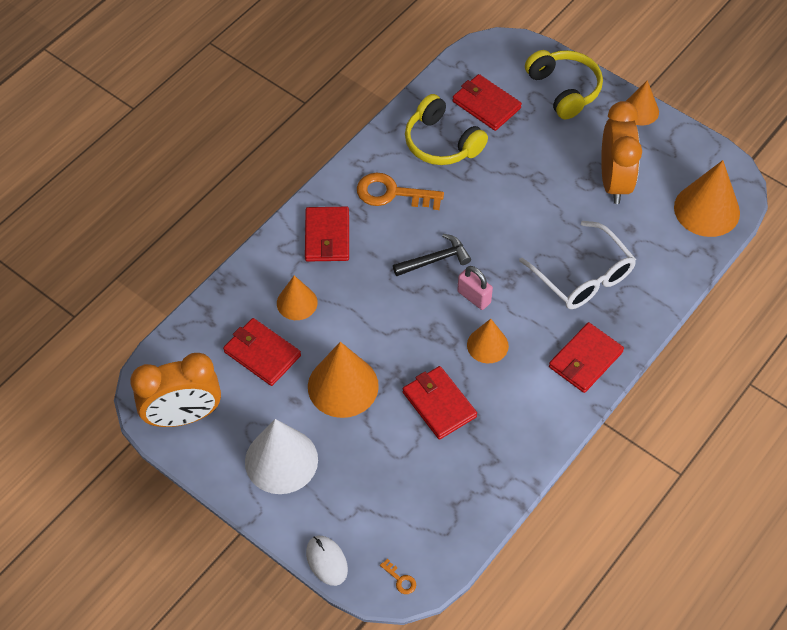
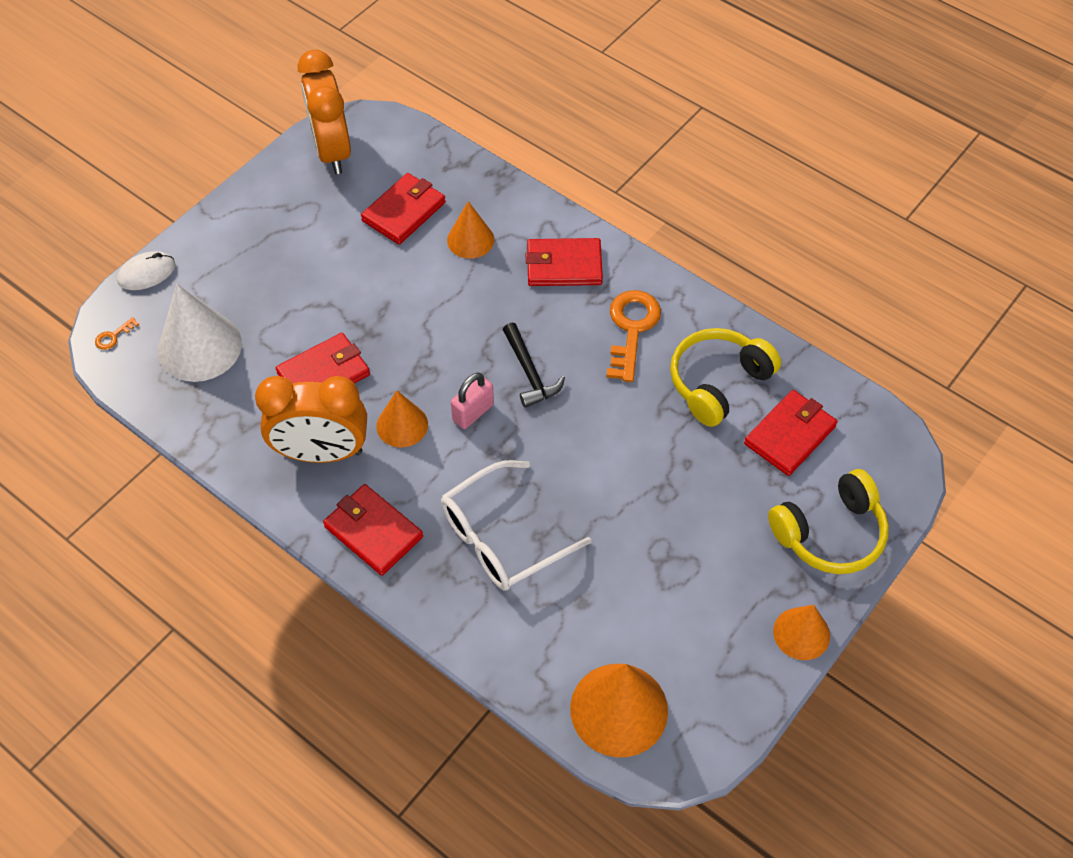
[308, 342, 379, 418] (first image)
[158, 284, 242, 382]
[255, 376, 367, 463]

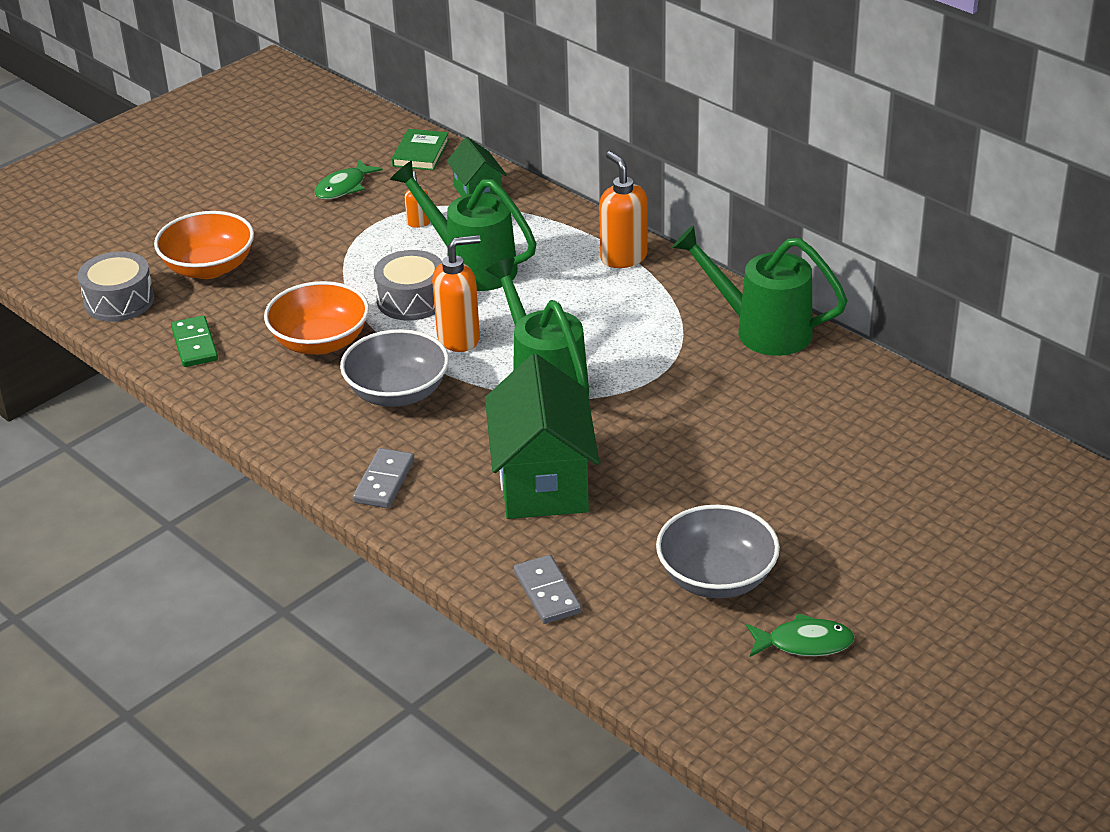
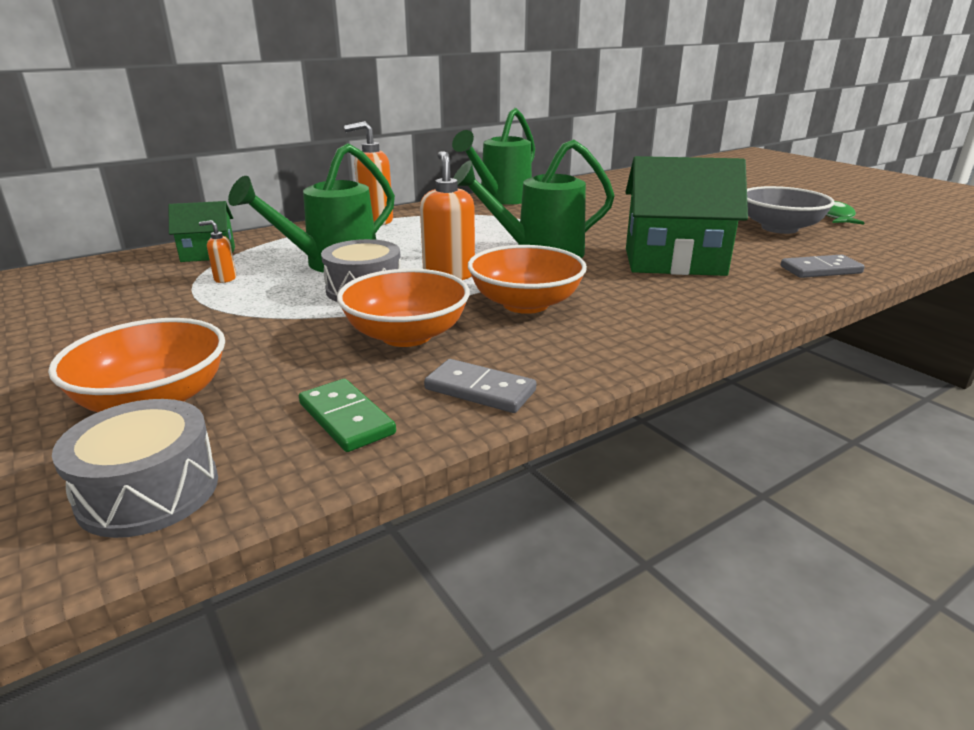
[314, 159, 383, 200] (first image)
[392, 129, 449, 170] (first image)
[424, 359, 536, 413]
[468, 245, 587, 314]
[299, 379, 396, 452]

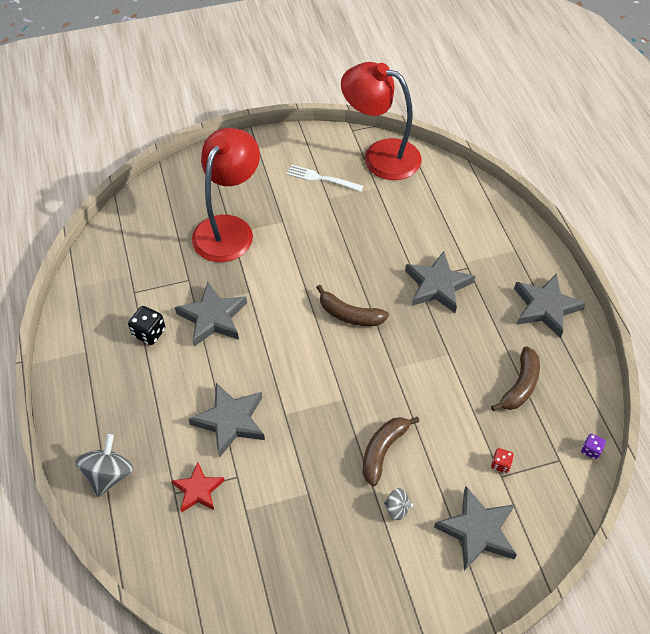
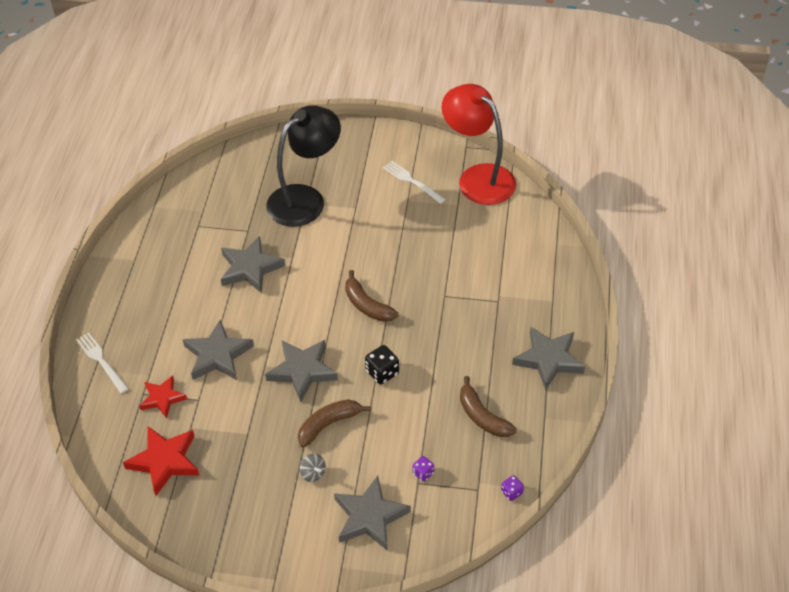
[123, 427, 199, 496]
[365, 345, 399, 384]
[265, 340, 338, 402]
[76, 333, 129, 393]
[266, 105, 341, 227]
[412, 456, 434, 482]
[460, 376, 517, 437]

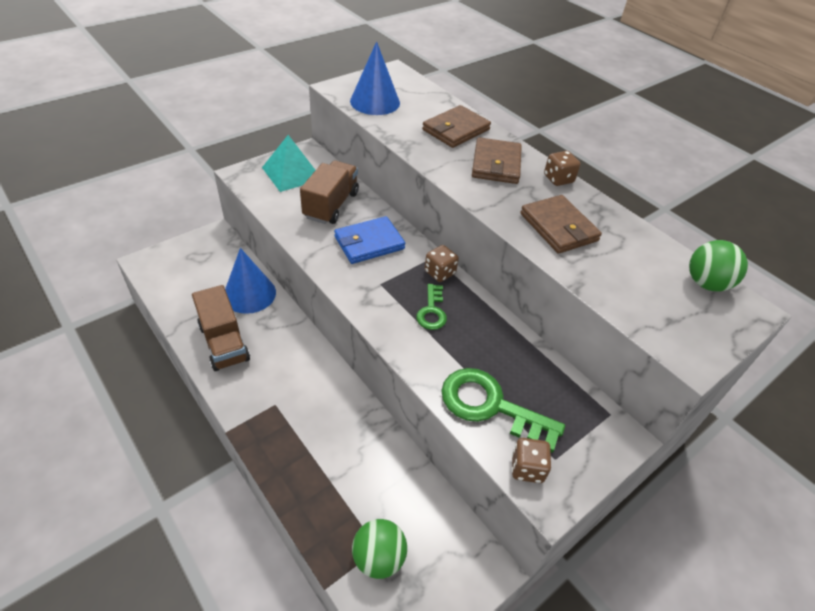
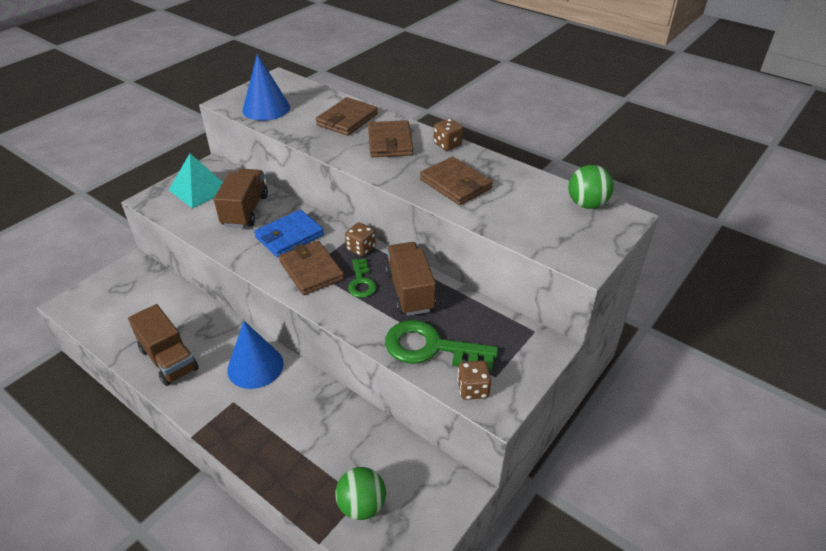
[279, 241, 344, 295]
[385, 242, 436, 316]
[227, 321, 284, 389]

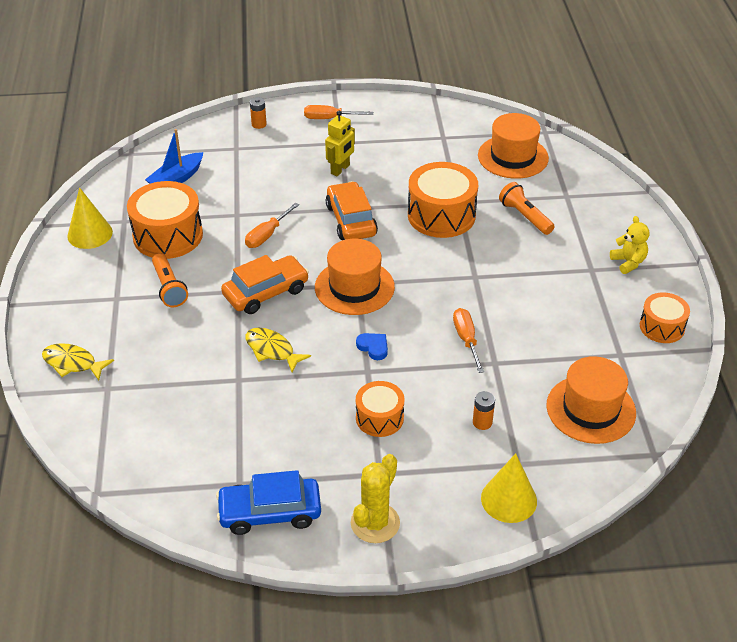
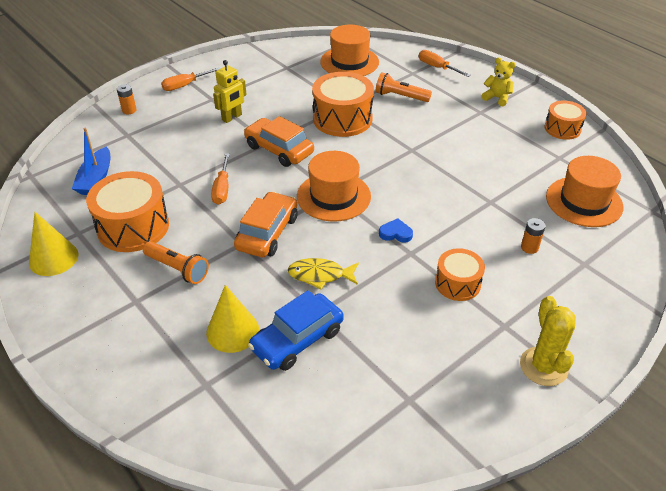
[42, 343, 114, 381] (first image)
[248, 290, 344, 371]
[419, 50, 471, 77]
[206, 285, 259, 353]
[213, 60, 247, 123]

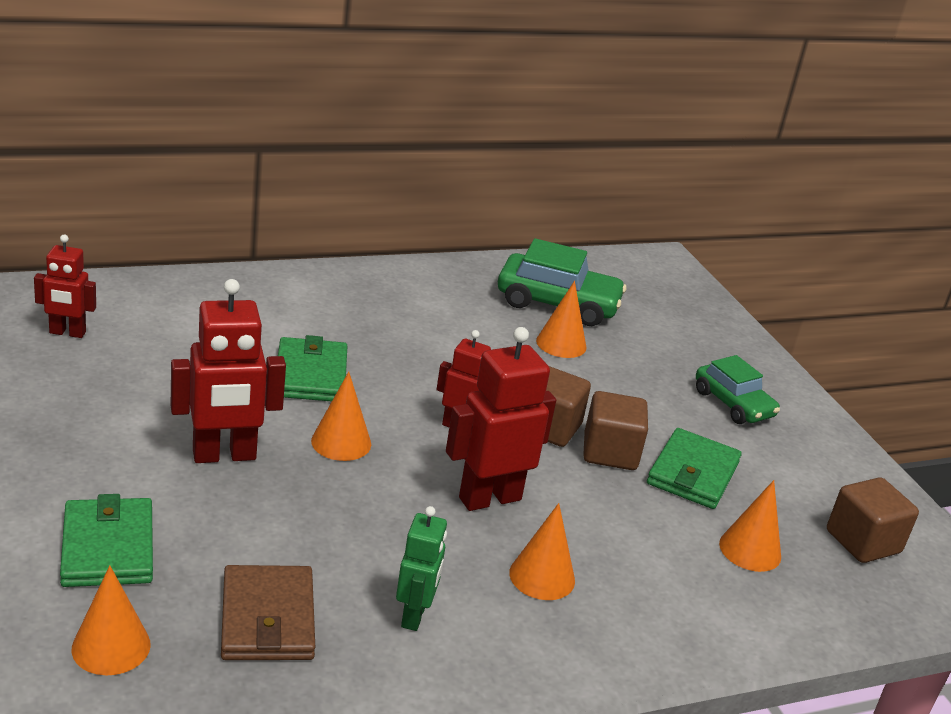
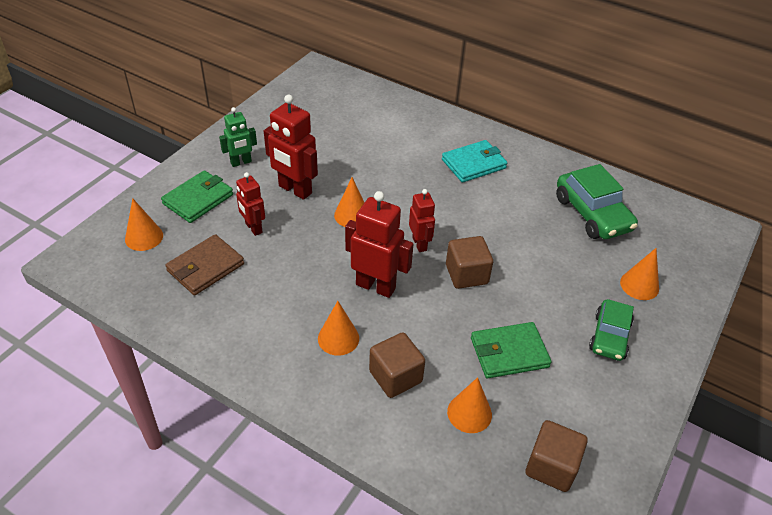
[278, 335, 347, 401] (first image)
[442, 140, 507, 183]
[236, 172, 265, 236]
[219, 107, 257, 167]
[620, 248, 659, 300]
[369, 332, 425, 398]

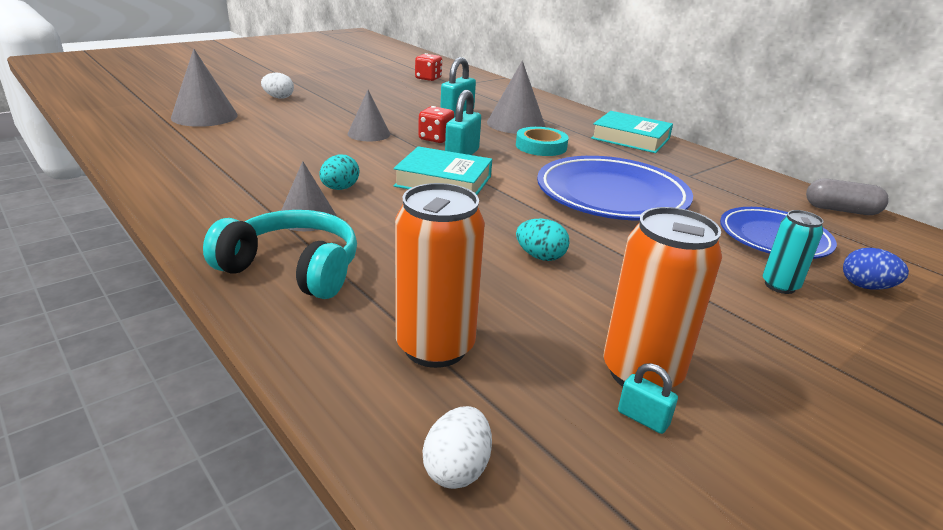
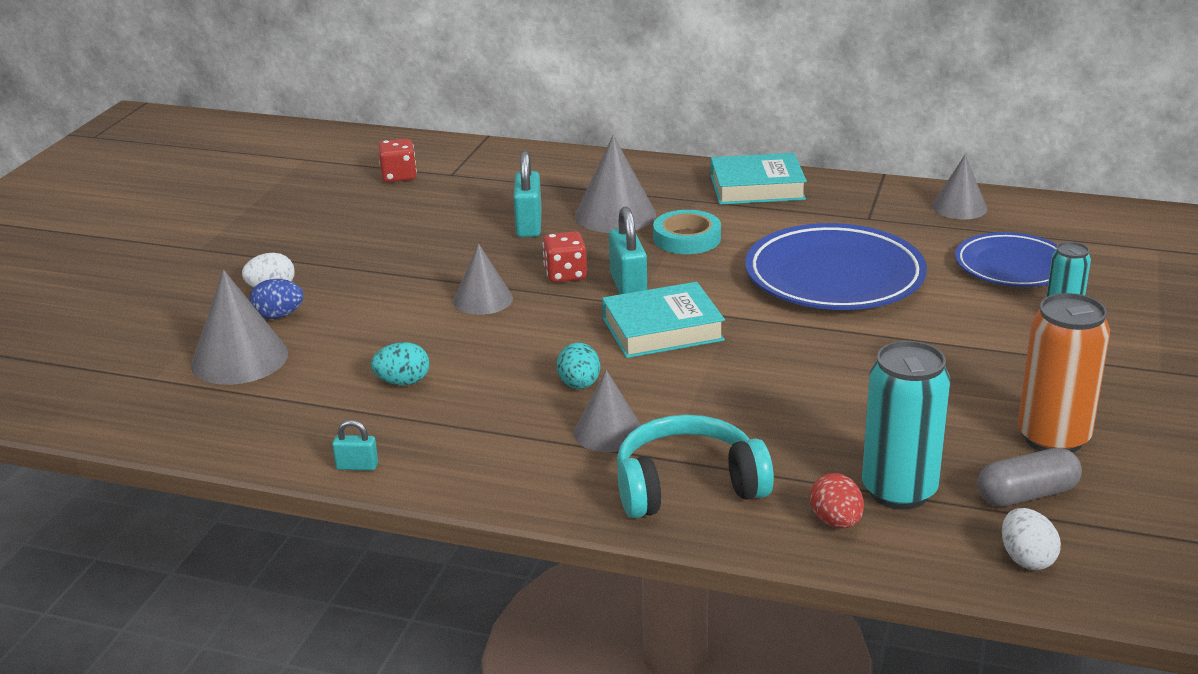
[810, 473, 864, 528]
[932, 155, 987, 219]
[371, 342, 430, 385]
[332, 420, 378, 471]
[977, 448, 1082, 507]
[249, 279, 304, 319]
[862, 341, 950, 510]

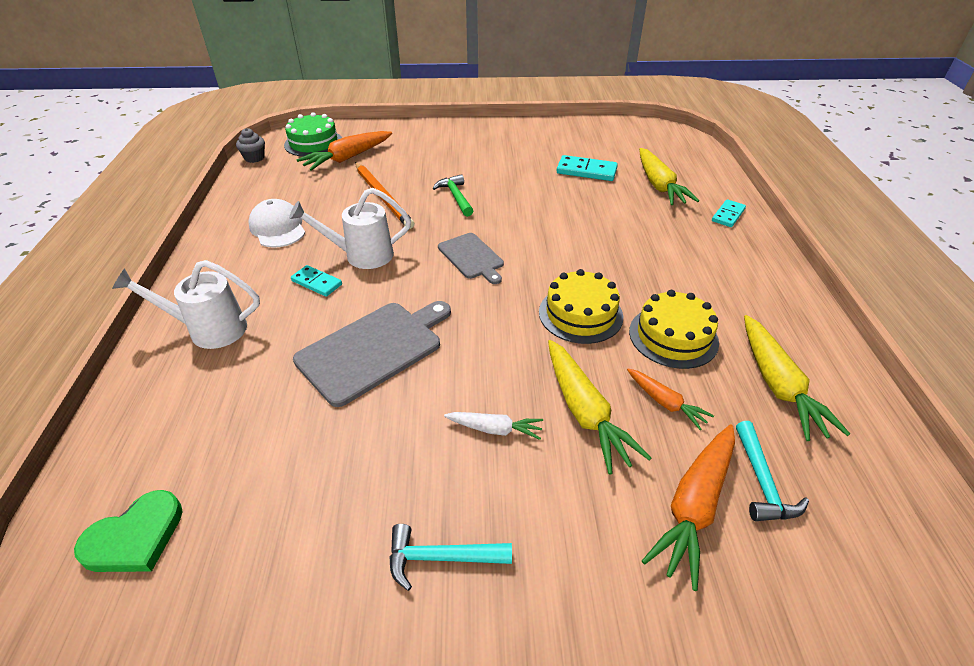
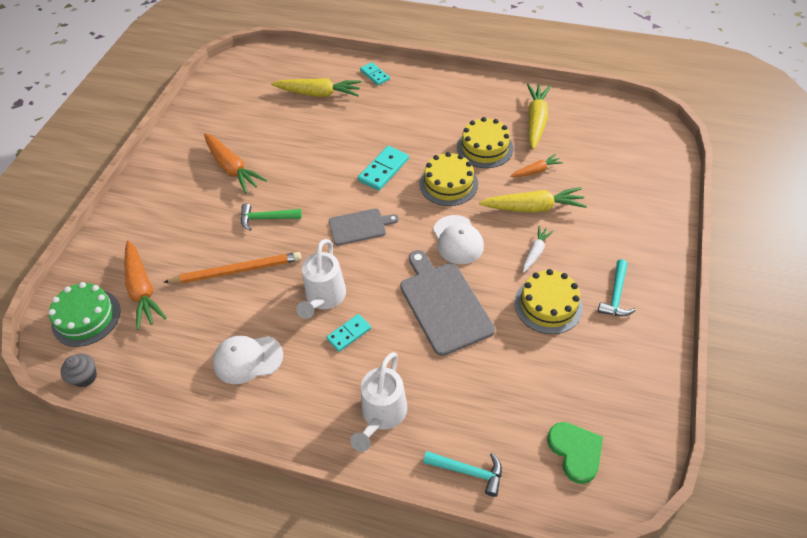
[433, 215, 484, 264]
[515, 269, 583, 334]
[358, 146, 409, 191]
[204, 133, 267, 194]
[423, 451, 502, 497]
[527, 84, 551, 150]

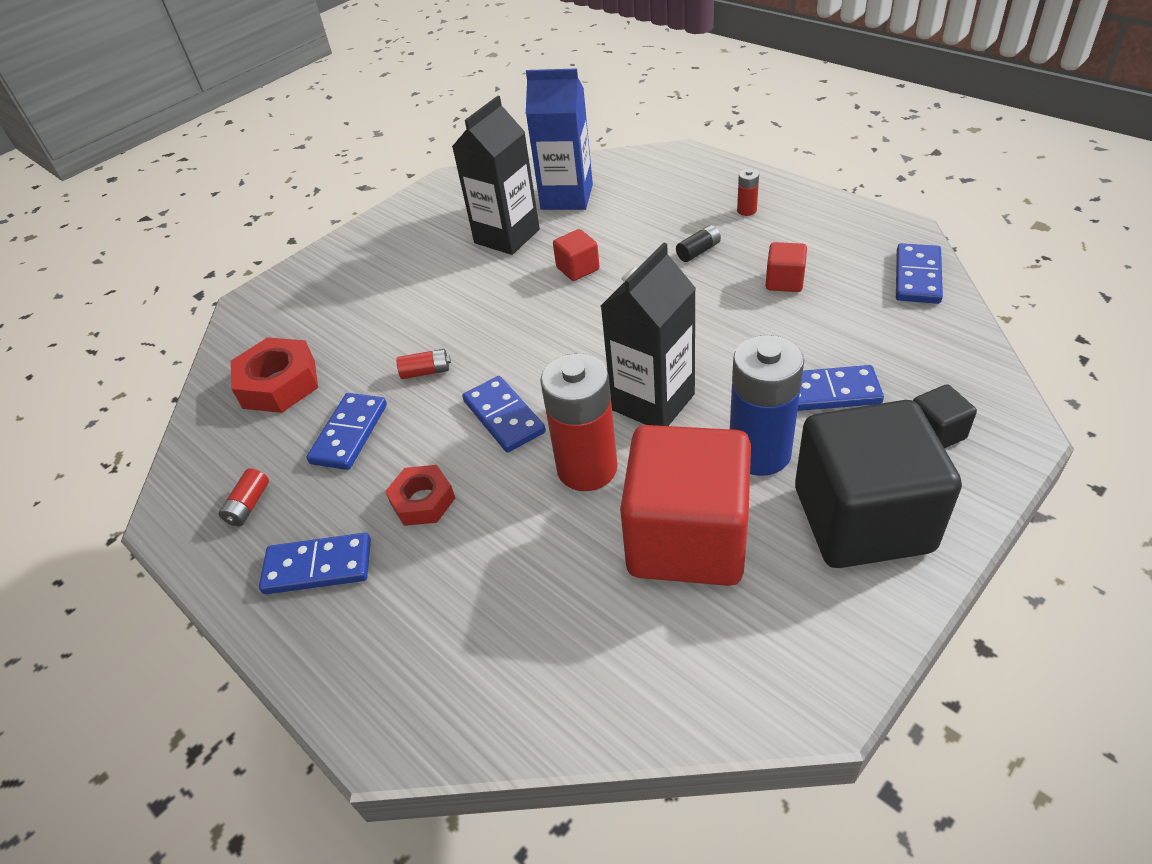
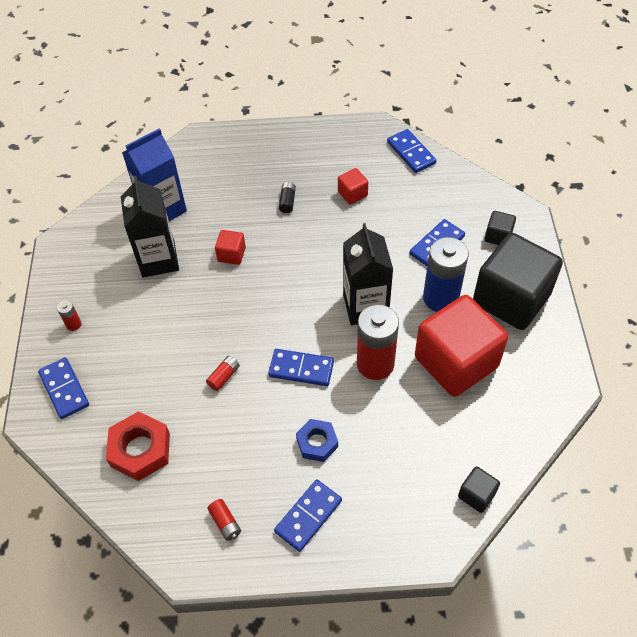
[458, 467, 500, 513]
[38, 357, 89, 419]
[57, 300, 81, 331]
[296, 419, 338, 462]

